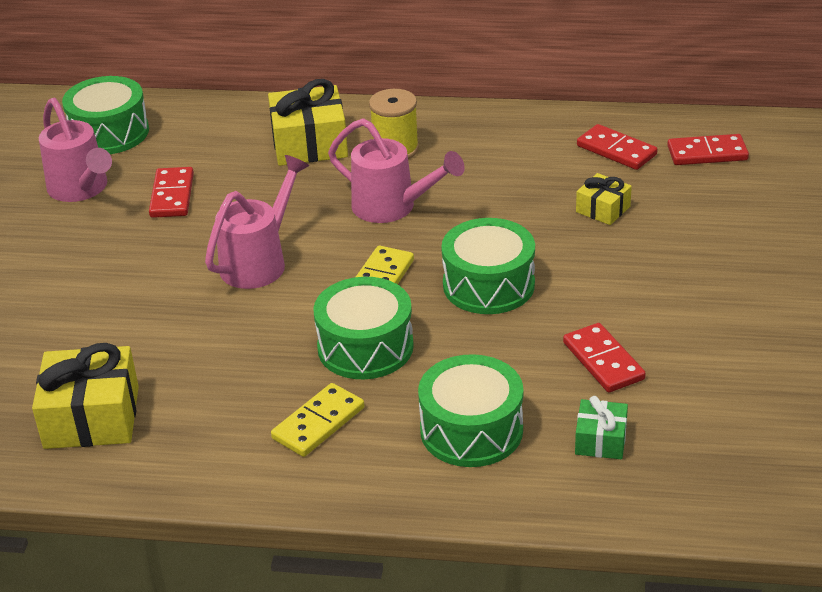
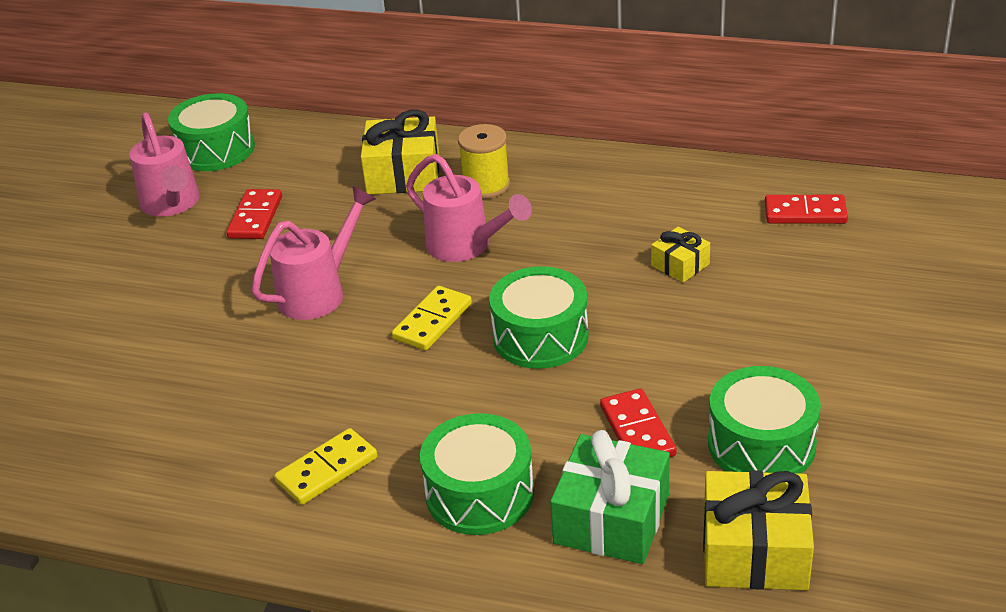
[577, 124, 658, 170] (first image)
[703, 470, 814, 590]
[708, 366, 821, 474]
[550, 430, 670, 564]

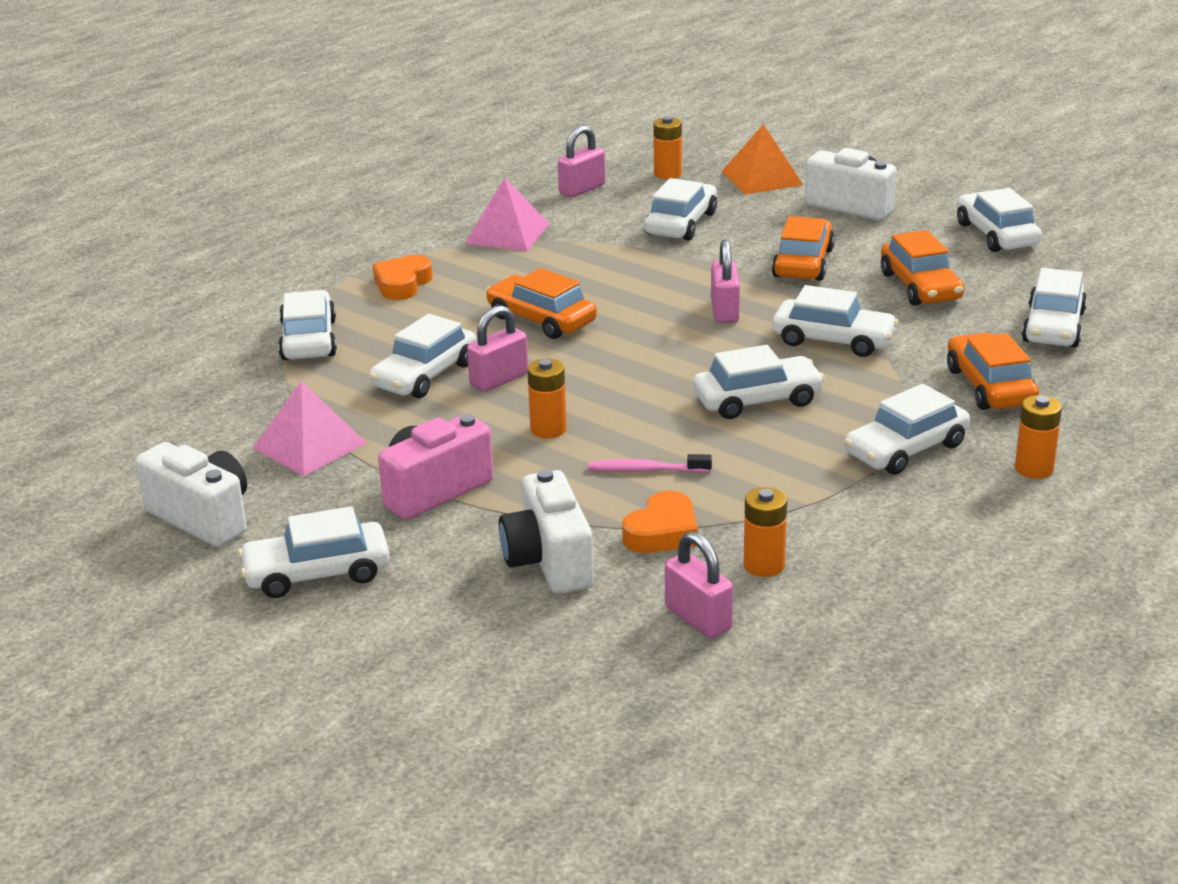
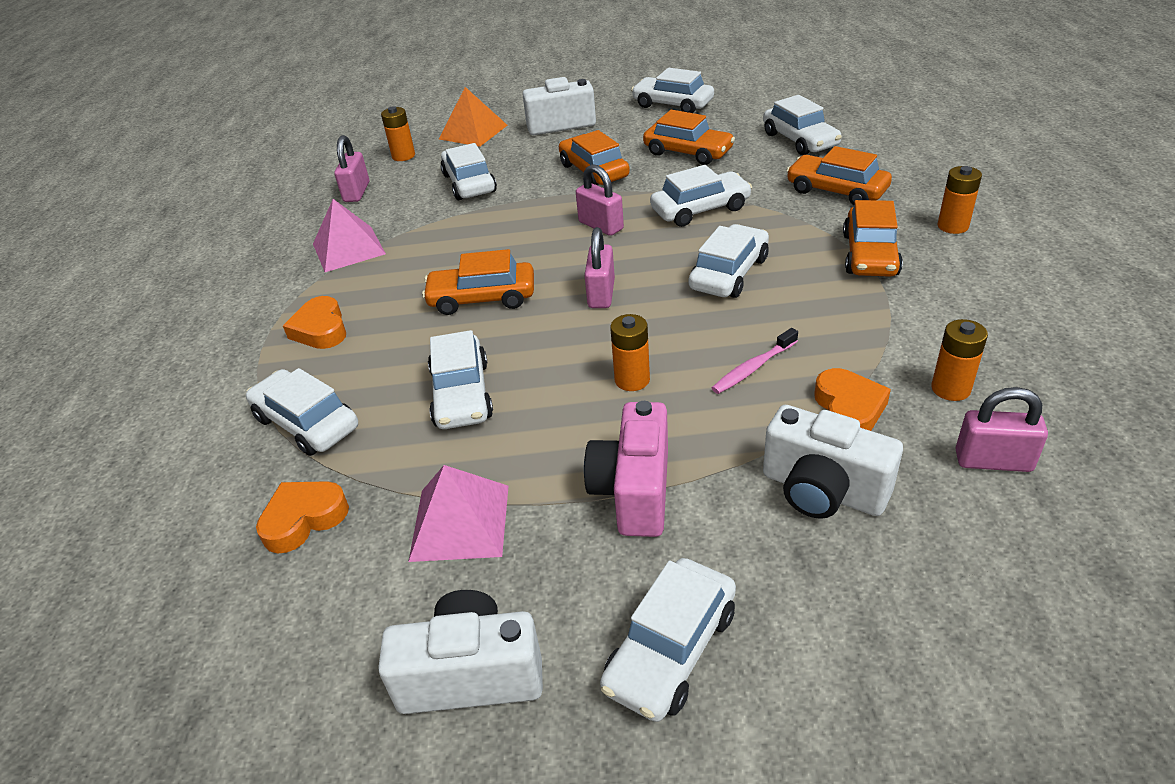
[256, 481, 349, 554]
[584, 227, 615, 308]
[843, 200, 903, 277]

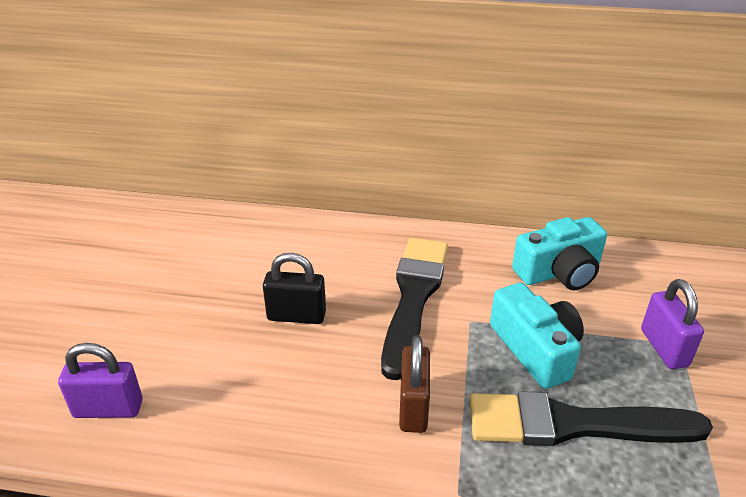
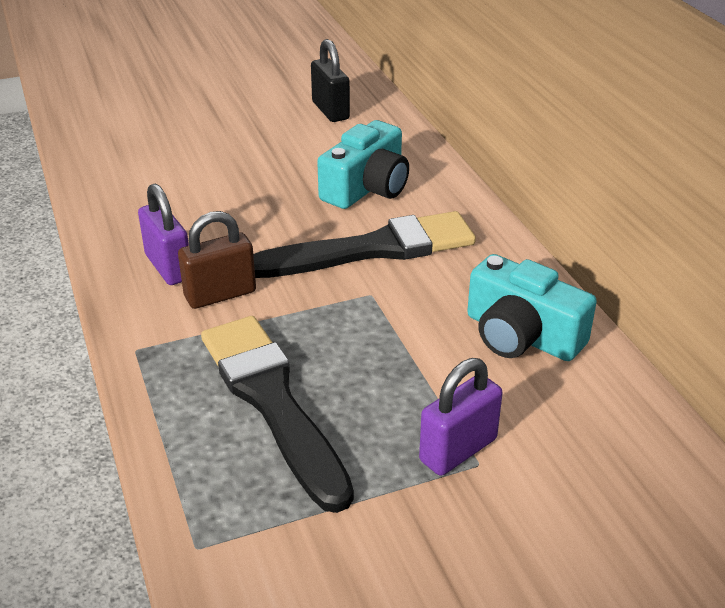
[138, 184, 189, 285]
[311, 39, 350, 122]
[317, 120, 409, 209]

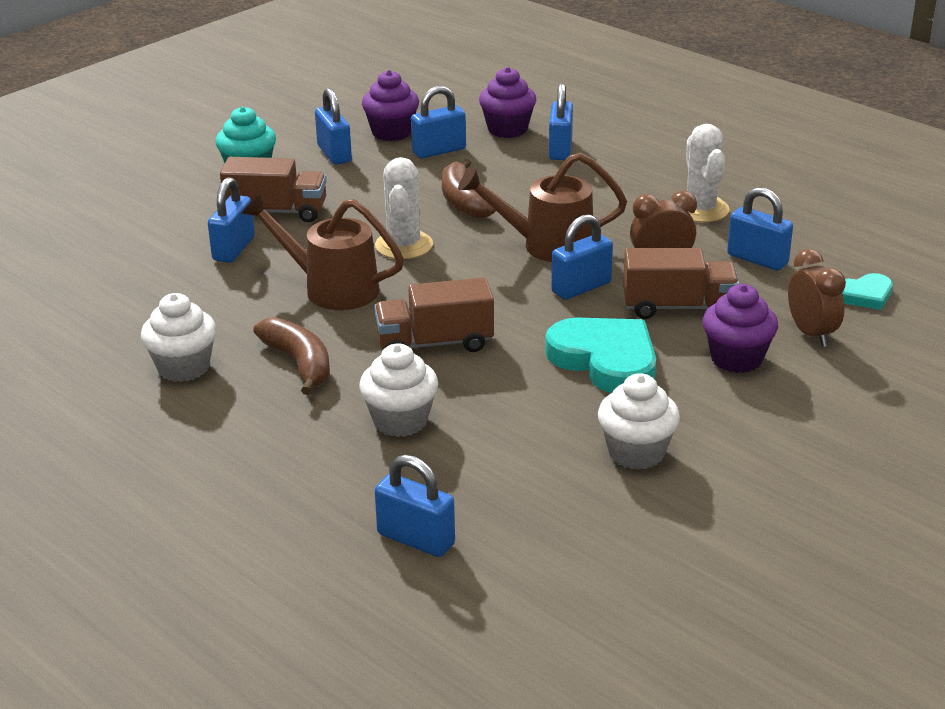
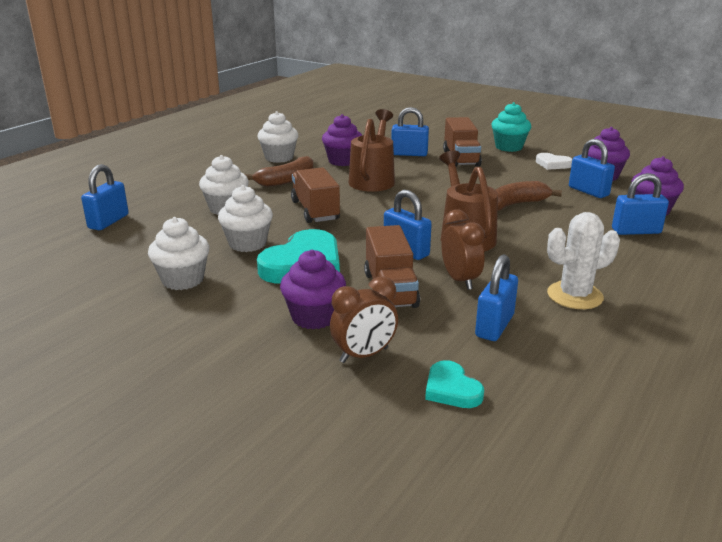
[375, 157, 433, 259] (first image)
[218, 185, 273, 252]
[322, 114, 362, 166]
[536, 153, 572, 170]

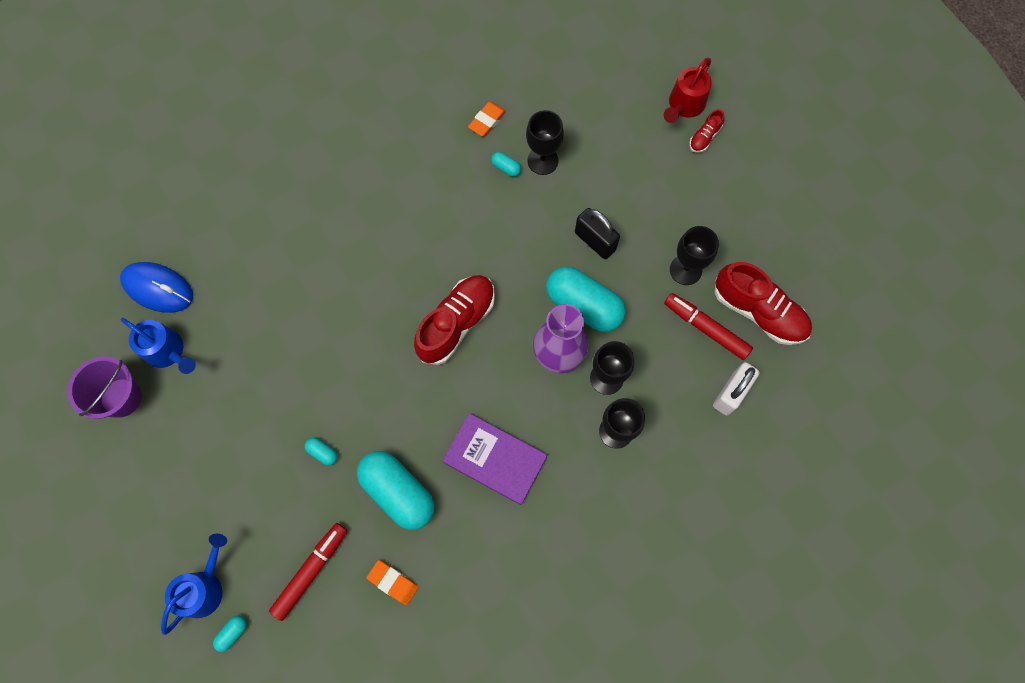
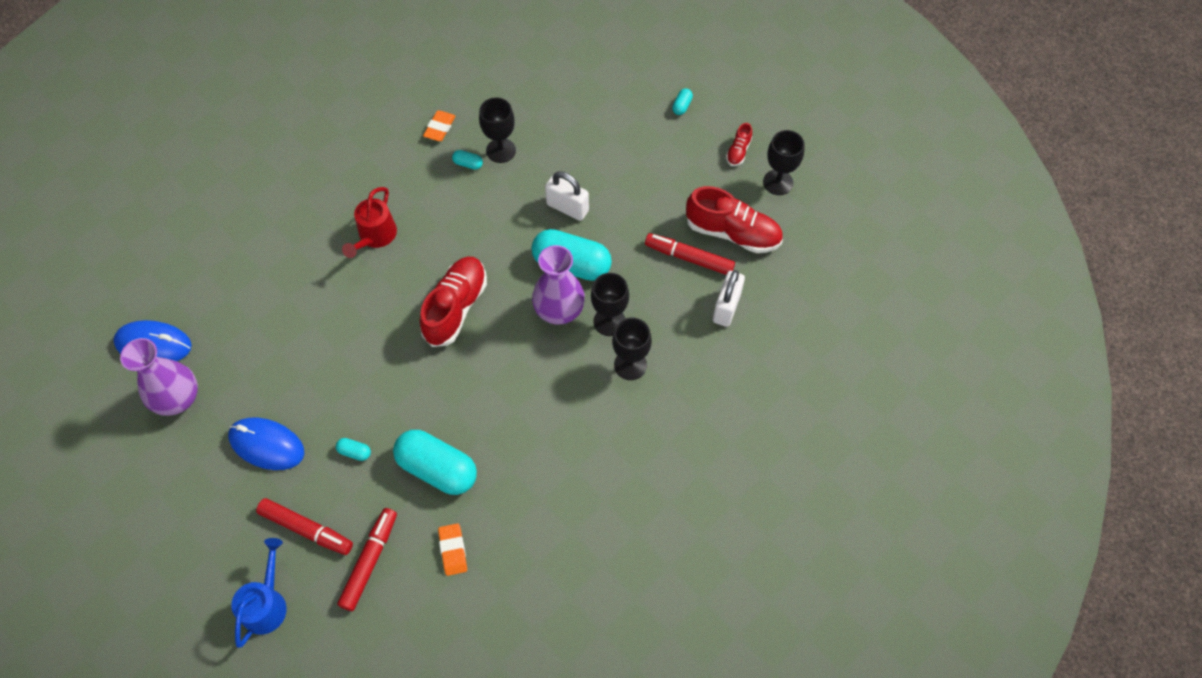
[68, 356, 142, 419] (first image)
[442, 413, 547, 505] (first image)
[228, 418, 304, 470]
[256, 498, 353, 555]
[672, 89, 693, 115]
[342, 187, 397, 258]
[763, 130, 805, 195]
[726, 123, 752, 166]
[120, 338, 198, 416]
[545, 171, 589, 221]
[438, 523, 467, 576]

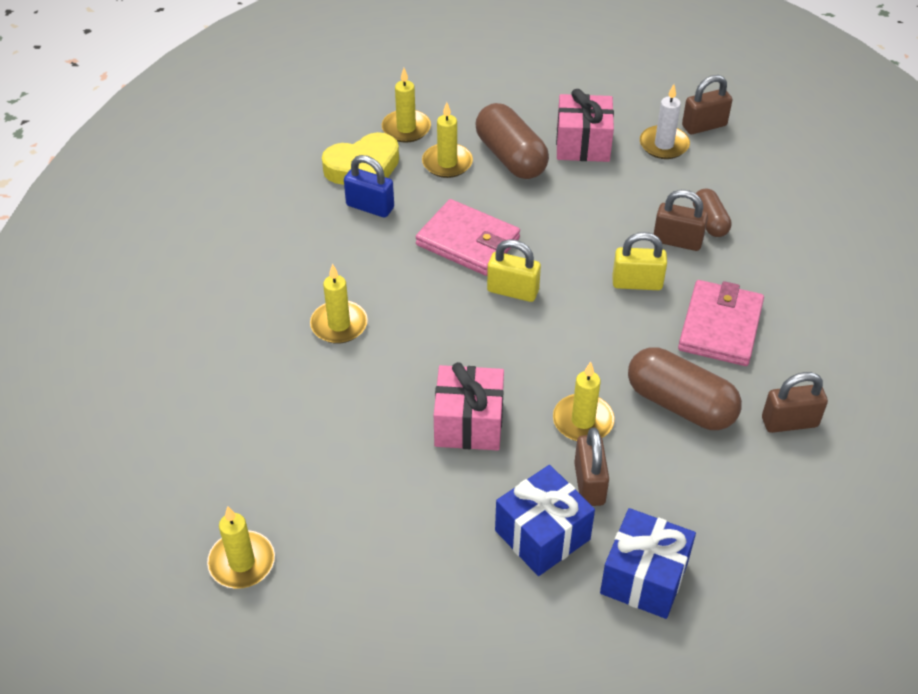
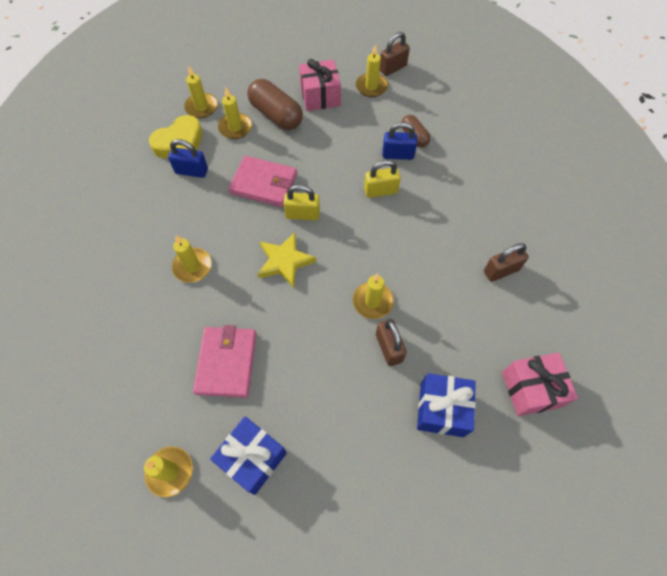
[628, 347, 742, 430] (first image)
[257, 232, 316, 288]
[502, 353, 578, 416]
[210, 416, 287, 495]
[193, 325, 256, 398]
[356, 44, 388, 97]
[383, 122, 417, 160]

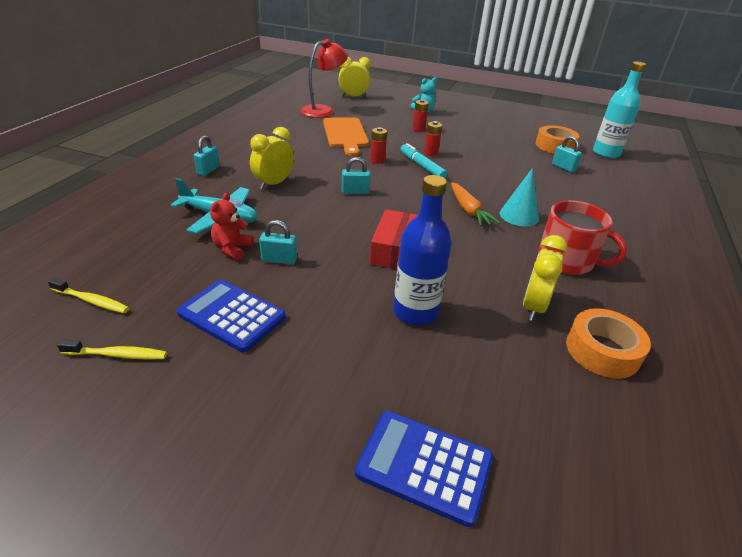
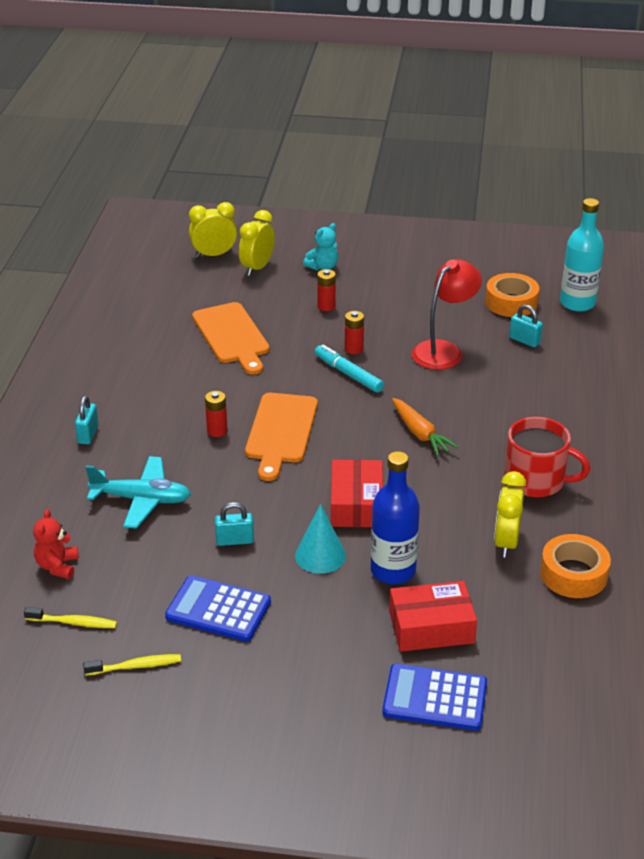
[389, 581, 477, 652]
[33, 509, 79, 579]
[239, 210, 275, 276]
[412, 259, 482, 370]
[205, 391, 227, 437]
[295, 504, 346, 574]
[245, 393, 318, 481]

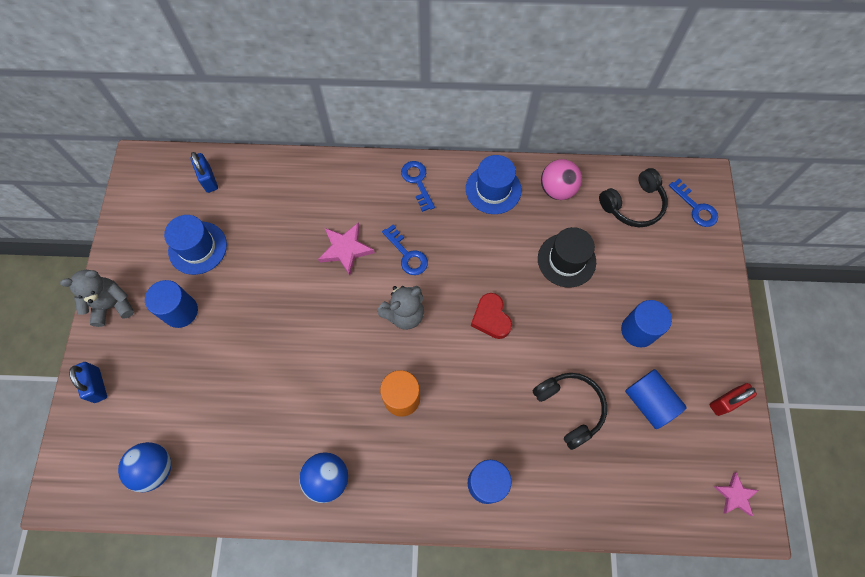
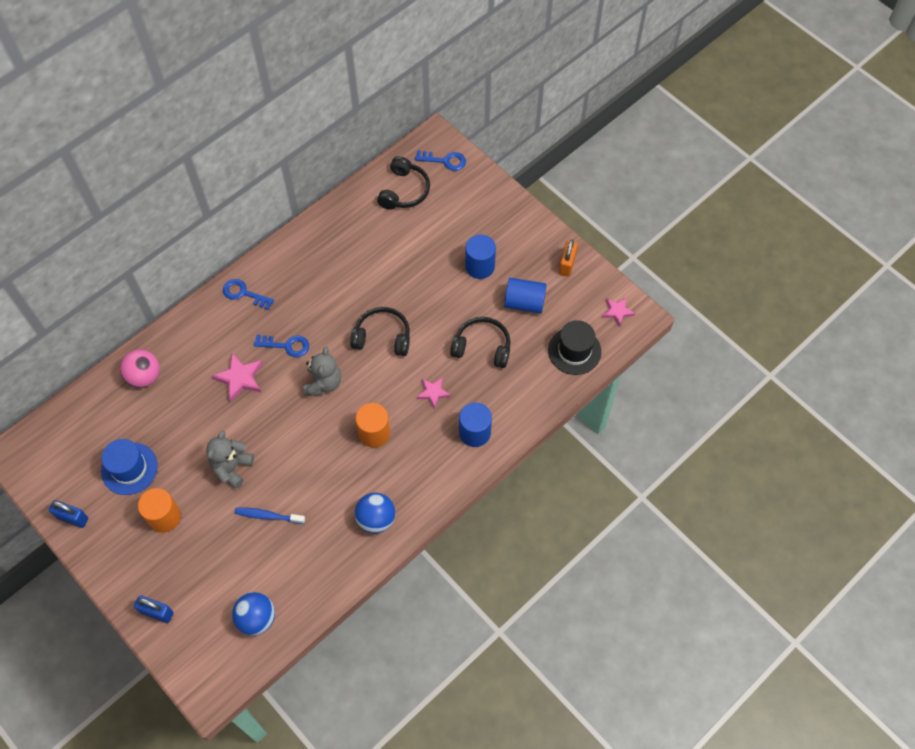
[466, 155, 522, 214] (first image)
[235, 507, 305, 524]
[416, 377, 451, 409]
[206, 431, 254, 489]
[49, 500, 88, 528]
[548, 320, 601, 375]
[120, 349, 160, 388]
[350, 307, 410, 356]
[138, 488, 181, 533]
[559, 240, 578, 277]

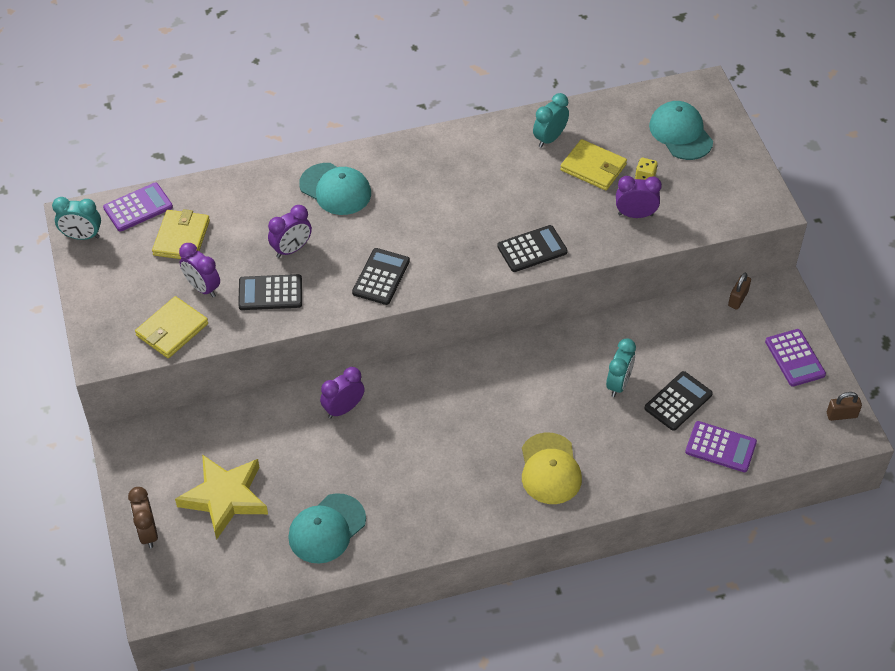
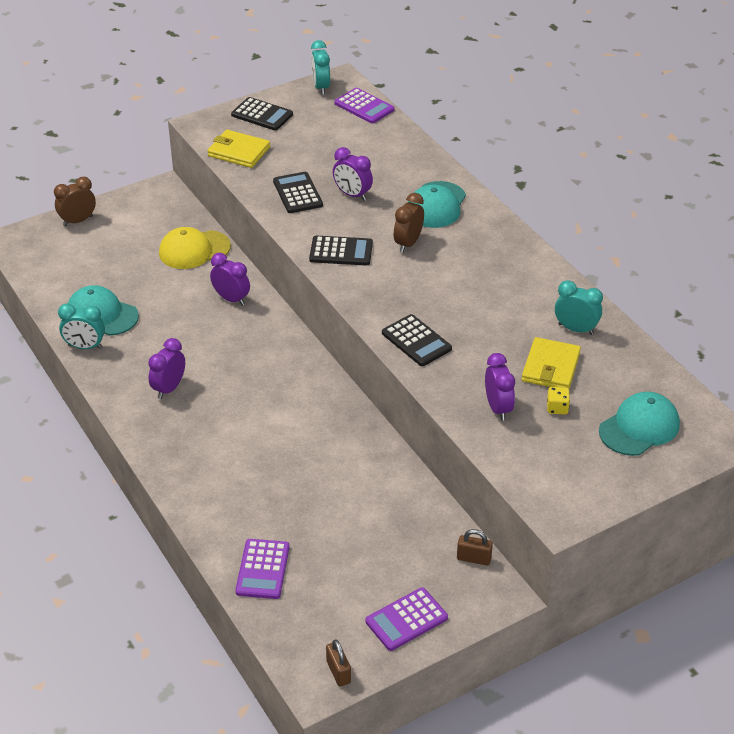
[152, 209, 210, 259] (first image)
[175, 455, 268, 540] (first image)
[394, 193, 424, 253]
[148, 338, 185, 399]
[159, 227, 231, 269]
[58, 303, 105, 349]
[231, 97, 293, 130]

